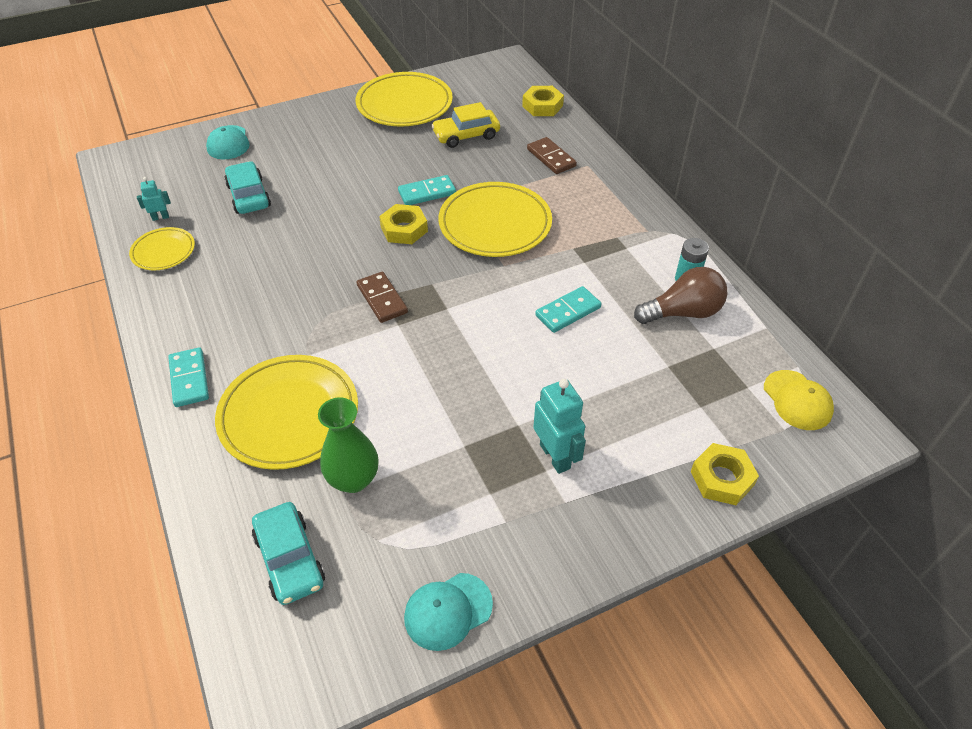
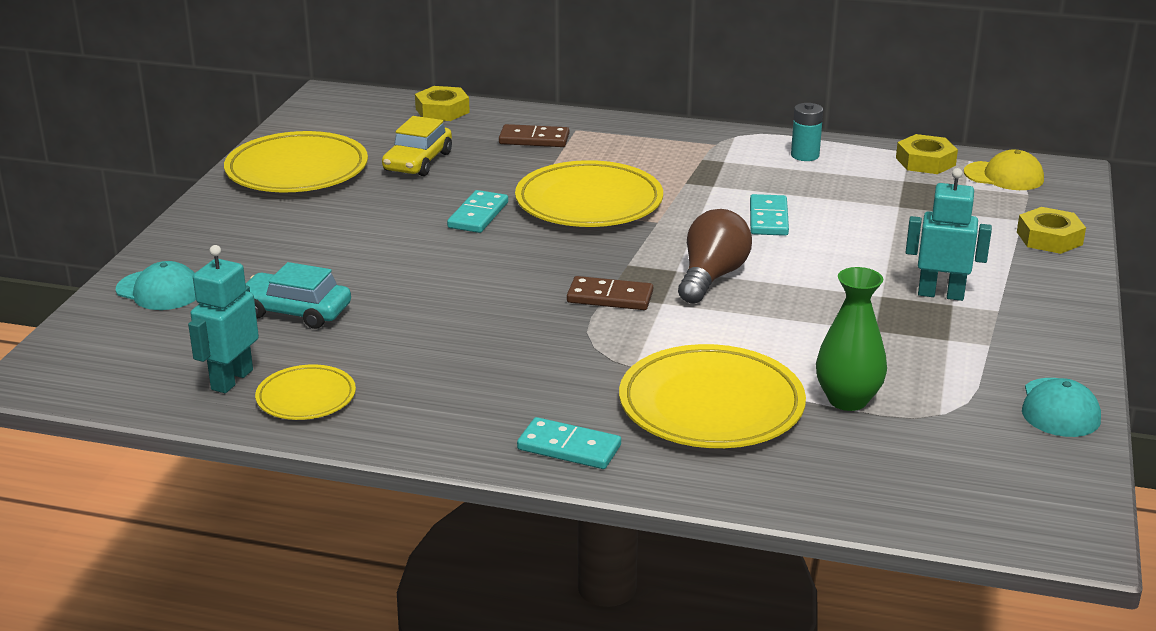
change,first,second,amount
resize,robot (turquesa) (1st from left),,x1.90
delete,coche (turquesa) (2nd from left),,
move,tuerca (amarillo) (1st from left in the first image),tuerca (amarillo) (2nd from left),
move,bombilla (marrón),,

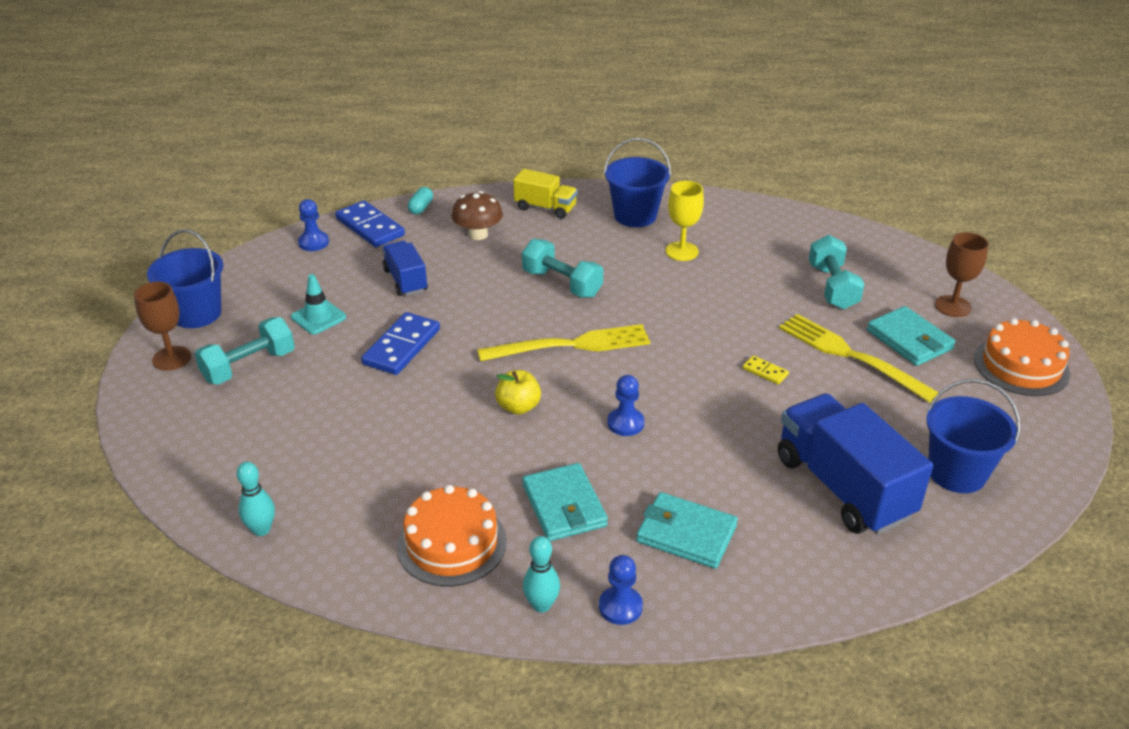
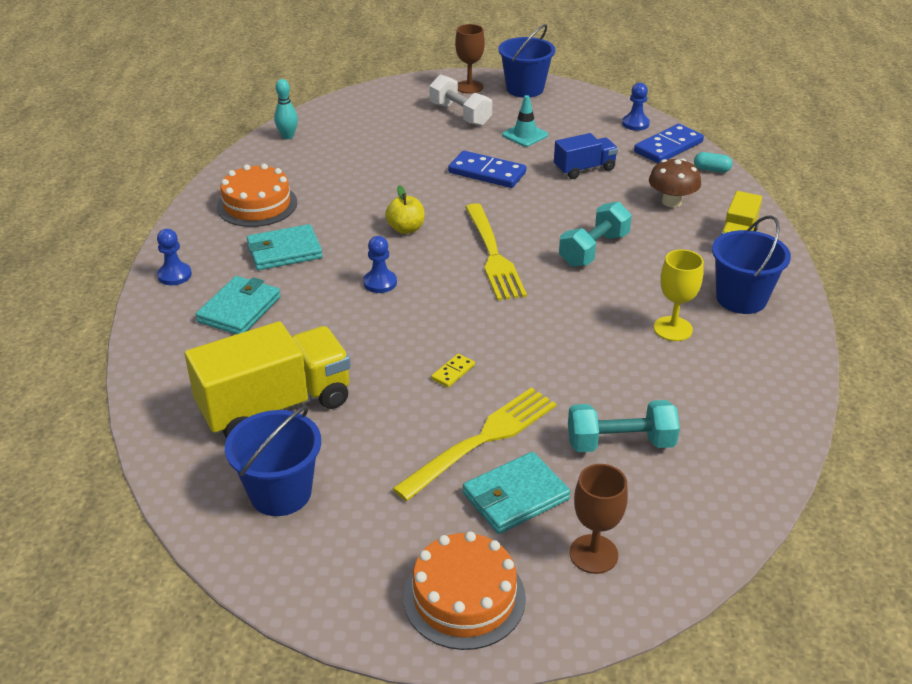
change,first,second,amount
recolor,mancuerna (turquesa) (1st from left),mancuerna (blanco),
delete,bolo (turquesa) (2nd from left),,
recolor,camión (azul) (2nd from left),camión (amarillo) (1st from left),

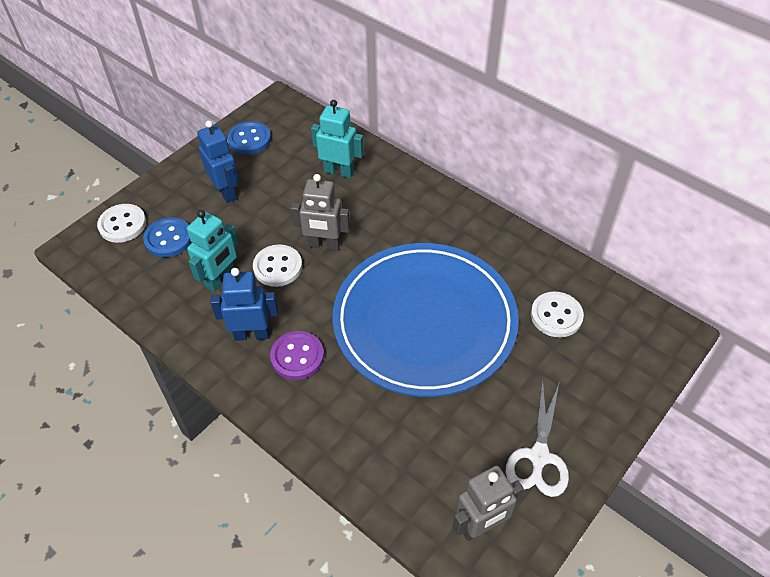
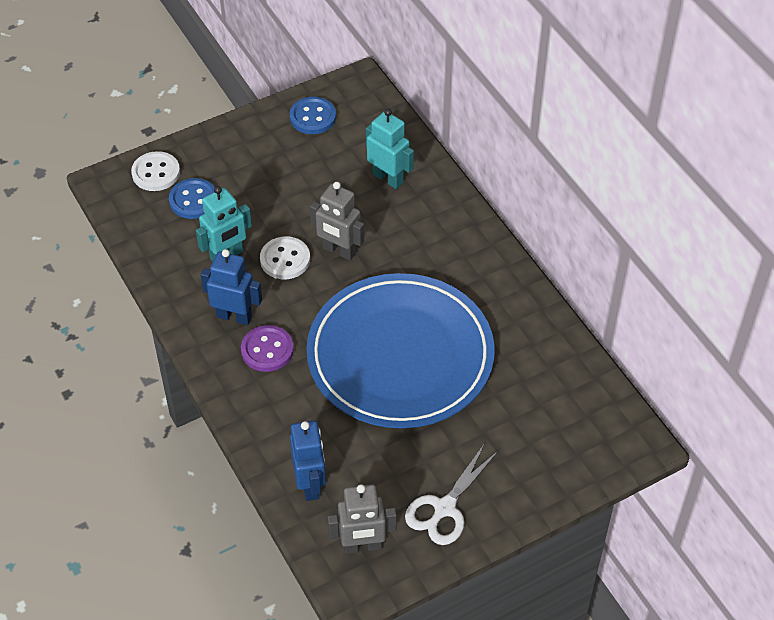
change,first,second,amount
move,robot (azul) (1st from left in the first image),robot (azul) (2nd from left),
delete,botón (blanco) (3rd from left),,

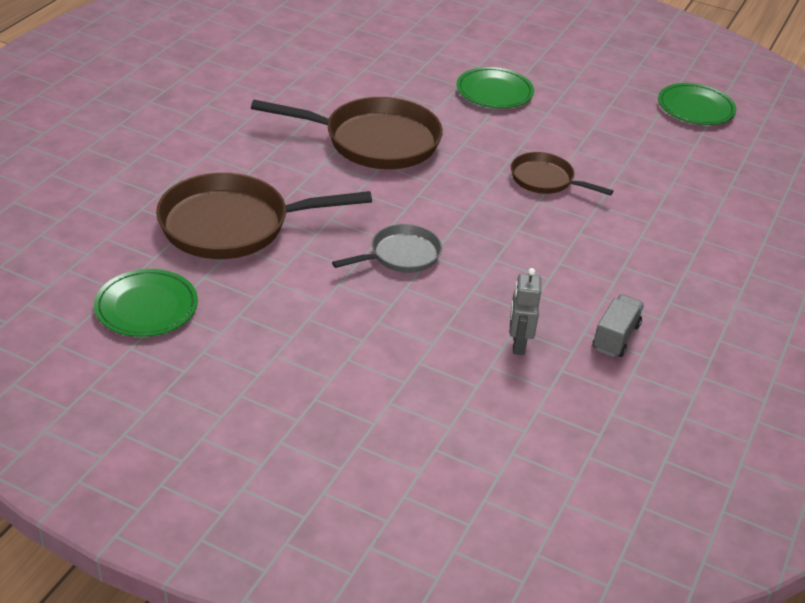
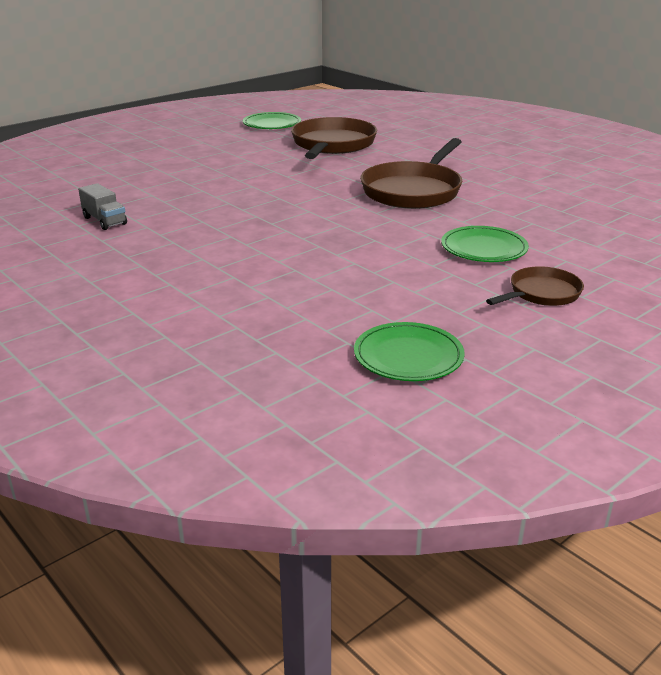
change,first,second,amount
delete,sartén (gris),,
delete,robot (gris),,
move,sartén (marrón) (3rd from left),,

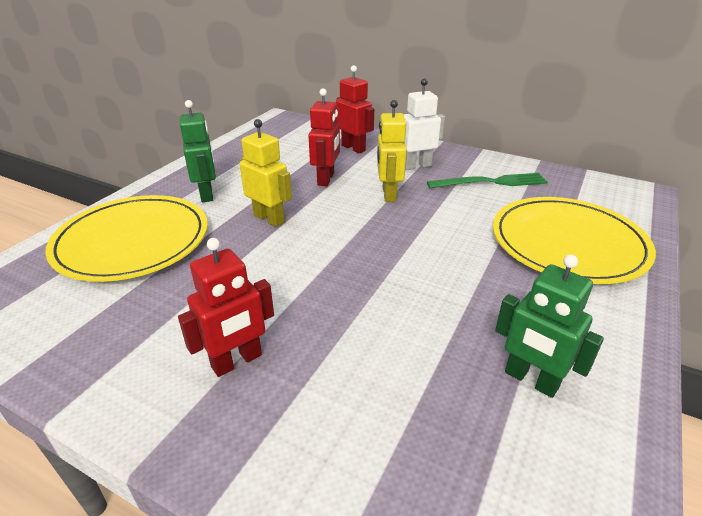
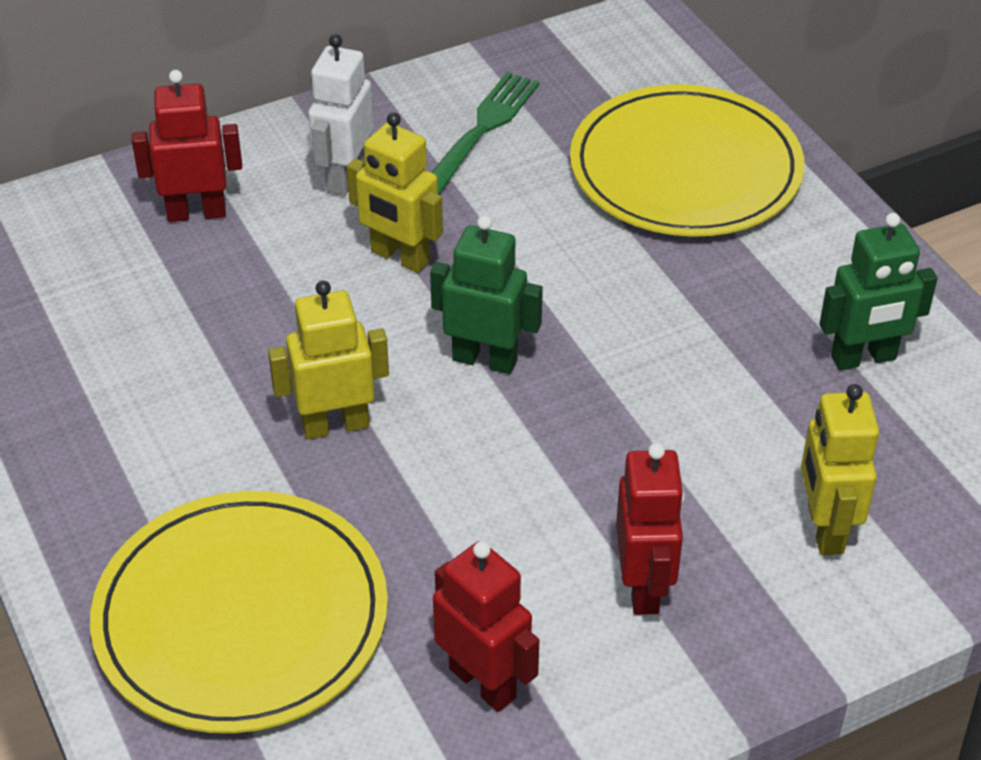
change,first,second,amount
move,robot (verde) (1st from left),,
move,robot (rojo) (2nd from left),,
insert,,robot (amarillo) (3rd from left),

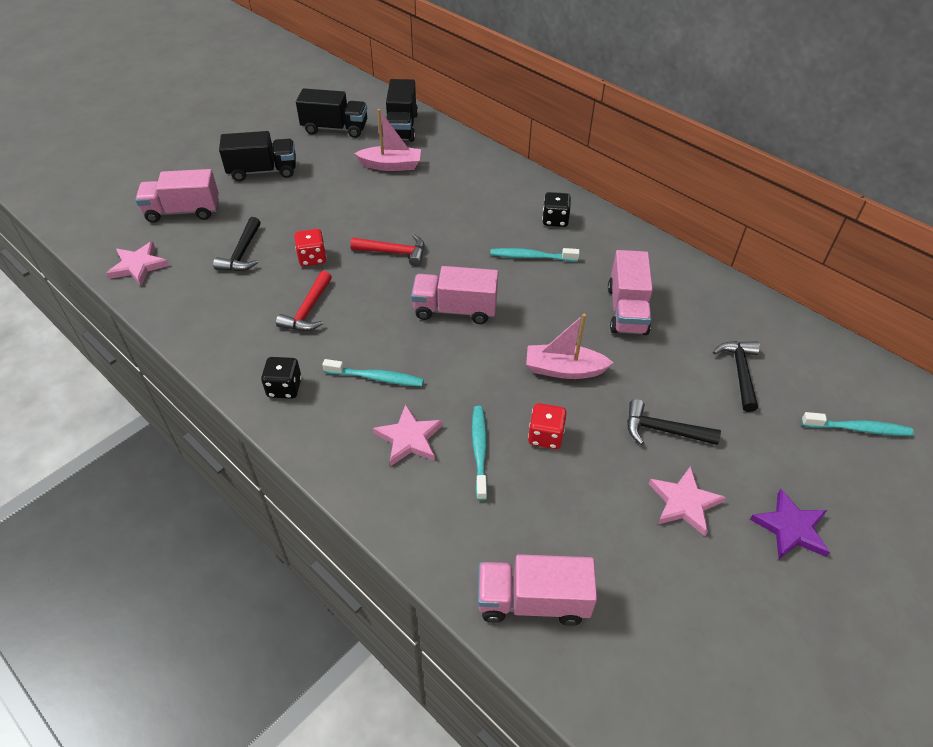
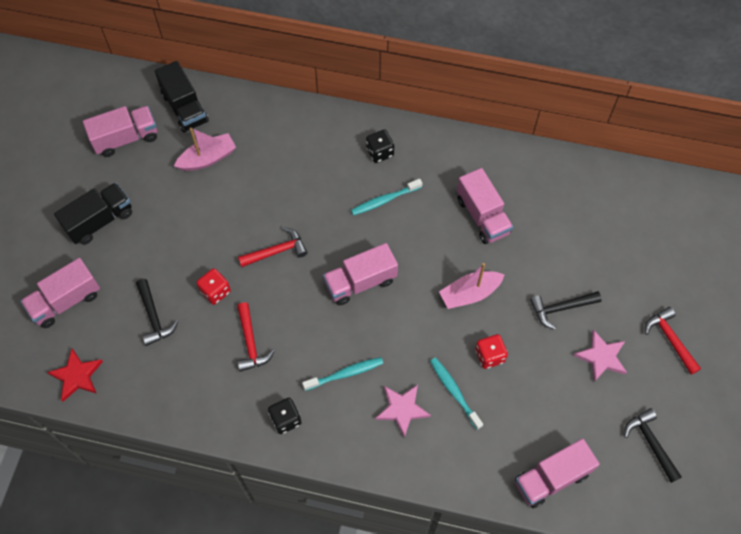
change,first,second,amount
recolor,estrella (rosa) (1st from left),estrella (rojo),
recolor,camión (negro) (2nd from left),camión (rosa) (2nd from left),
move,martillo (negro) (3rd from left),,
replace,estrella (morado),martillo (rojo) (3rd from left),
delete,cepillo de dientes (turquesa) (4th from left),,

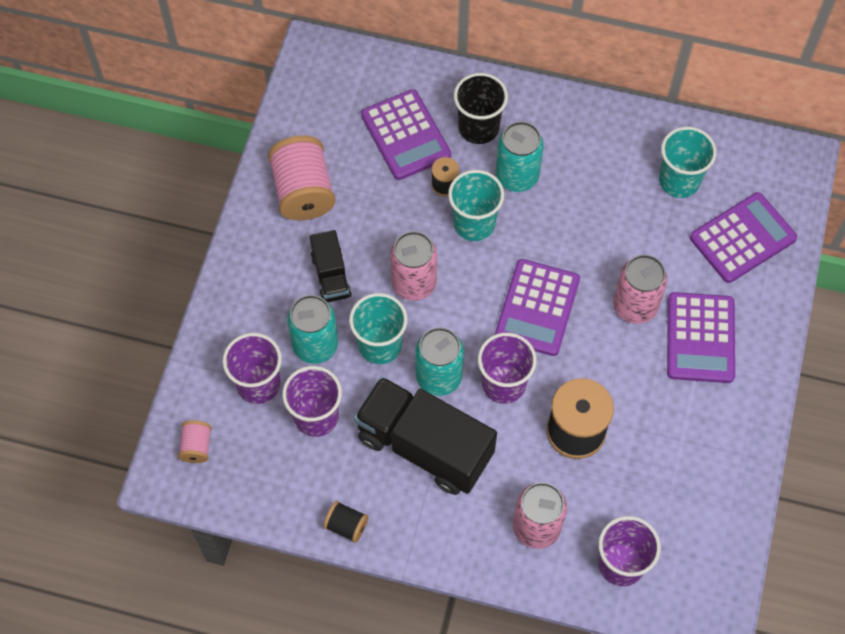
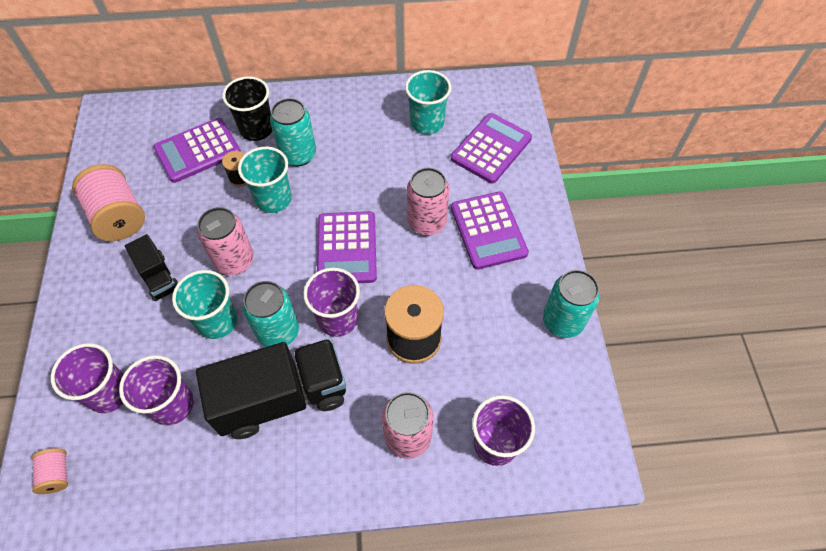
change,first,second,amount
move,lata (turquesa) (1st from left in the first image),lata (turquesa) (3rd from left),
delete,carrete (negro) (1st from left),,
rotate,camión (negro) (2nd from left),,150 degrees clockwise
rotate,calculadora (morado) (1st from left),,105 degrees clockwise

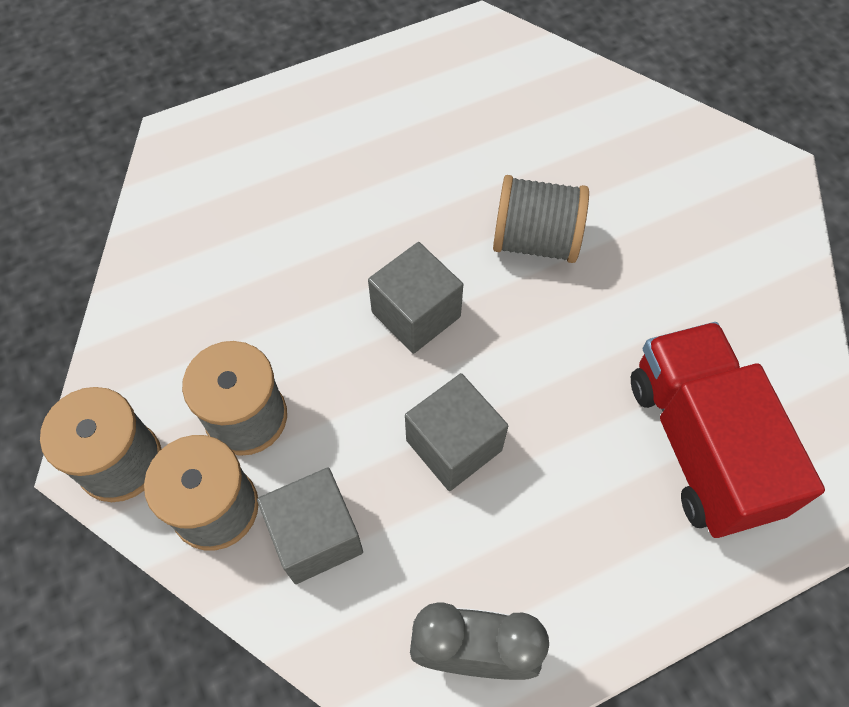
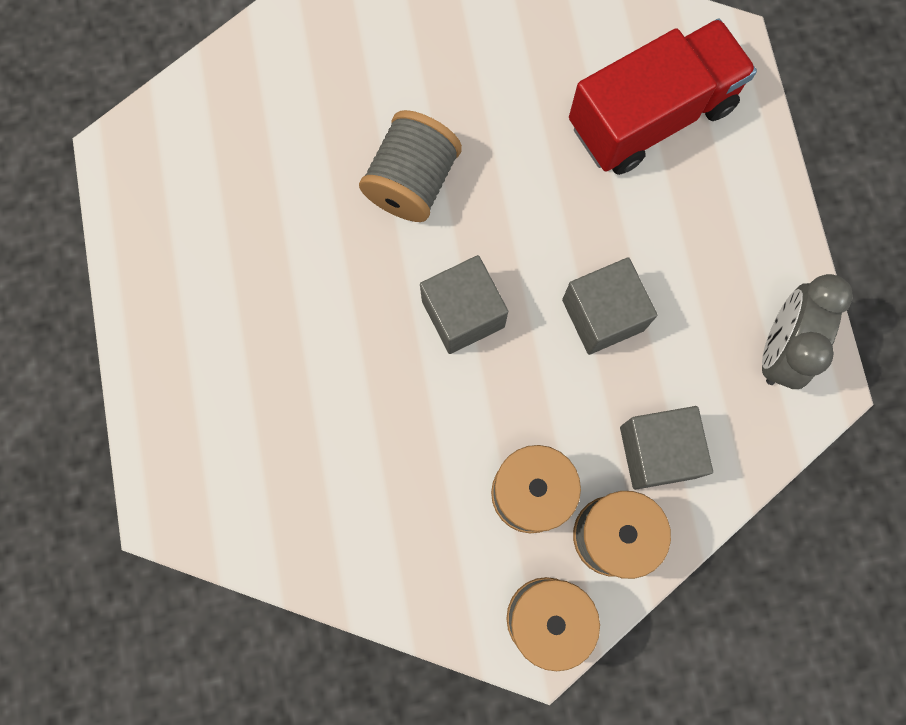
change,first,second,amount
rotate,camión (rojo),,150 degrees clockwise

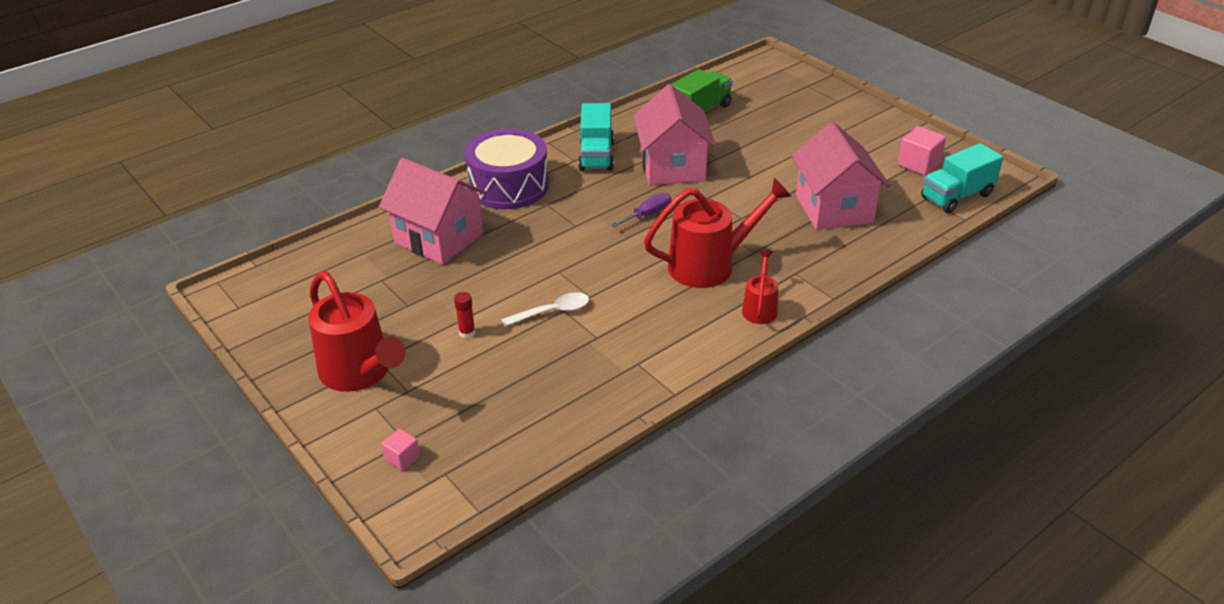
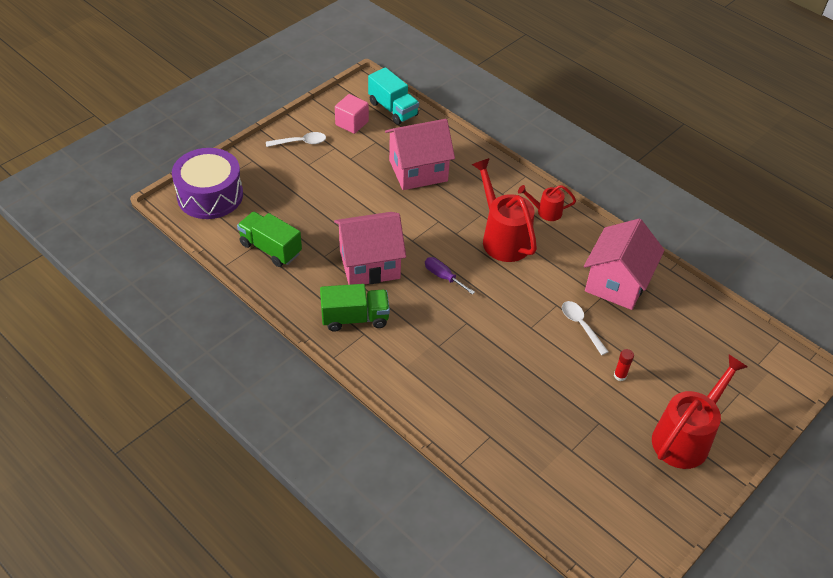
change,first,second,amount
move,casa (rosa) (1st from left in the first image),casa (rosa) (3rd from left),
delete,cubo (rosa) (1st from left),,
move,tambor (morado),,
recolor,camión (turquesa) (1st from left),camión (verde) (2nd from left),
insert,,cuchara (blanco) (1st from left),

